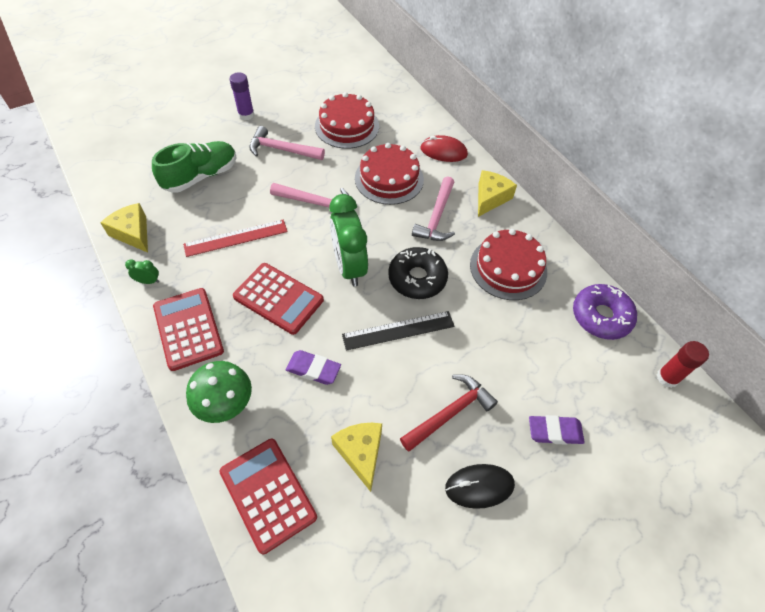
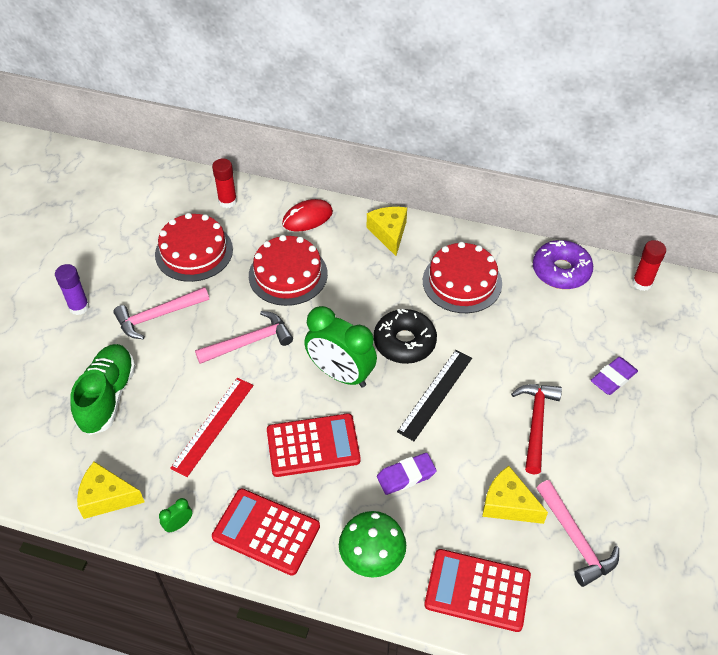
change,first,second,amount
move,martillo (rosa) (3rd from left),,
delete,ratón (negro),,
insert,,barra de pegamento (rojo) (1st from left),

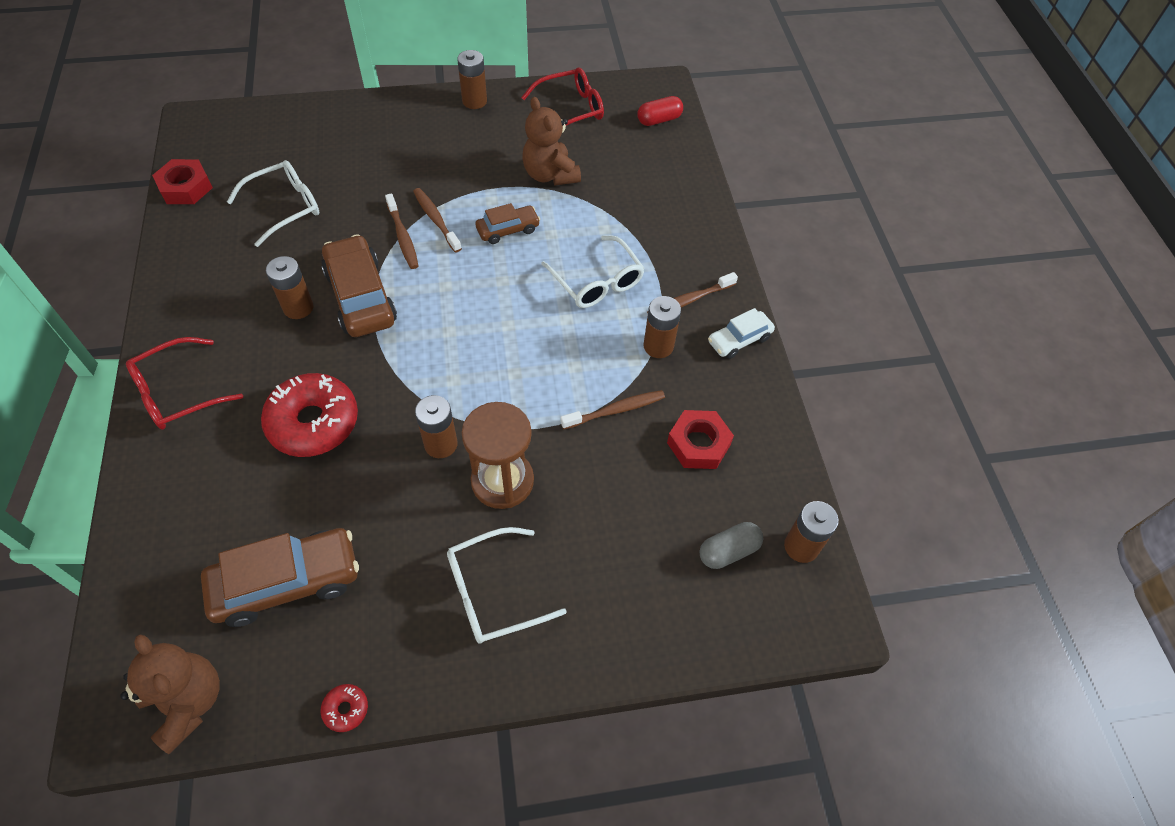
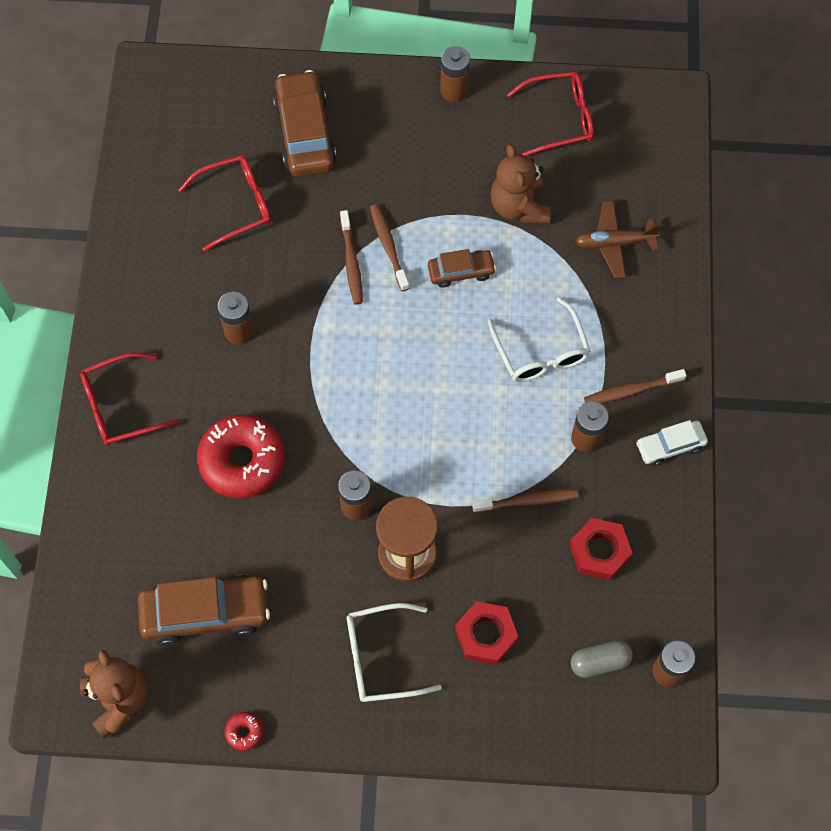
change,first,second,amount
move,tuerca (rojo) (1st from left),,
recolor,gafas (blanco) (1st from left),gafas (rojo) (2nd from left),
move,coche (marrón) (2nd from left),,
delete,cápsula (rojo),,
insert,,avión (marrón),

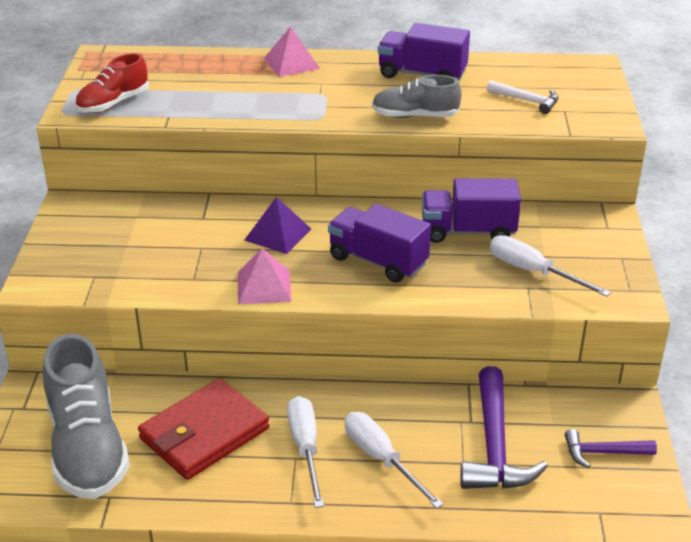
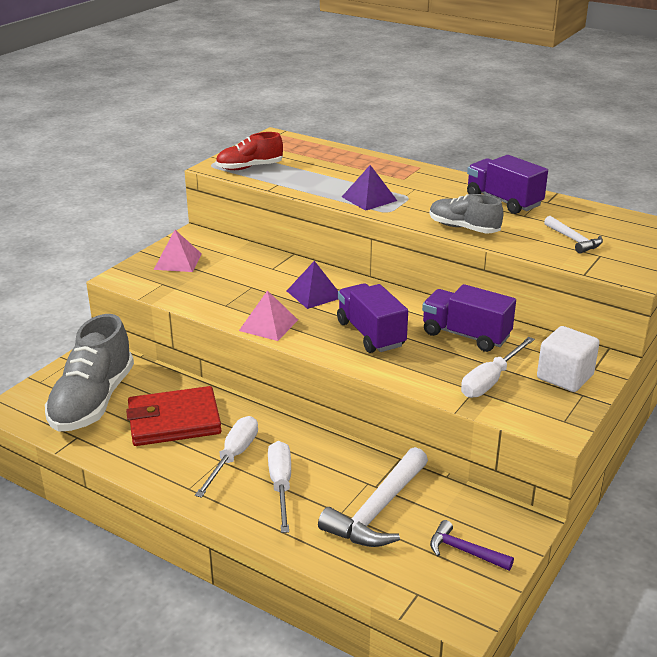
change,first,second,amount
move,pirámide (rosa) (2nd from left in the first image),pirámide (rosa) (1st from left),
recolor,martillo (morado) (1st from left),martillo (blanco) (1st from left),
rotate,destornillador (blanco) (3rd from left),,120 degrees counterclockwise
insert,,pirámide (morado) (2nd from left),
insert,,cubo (blanco),

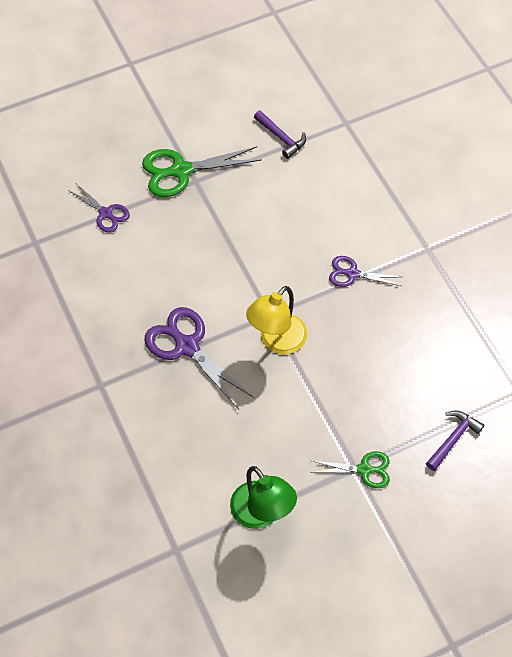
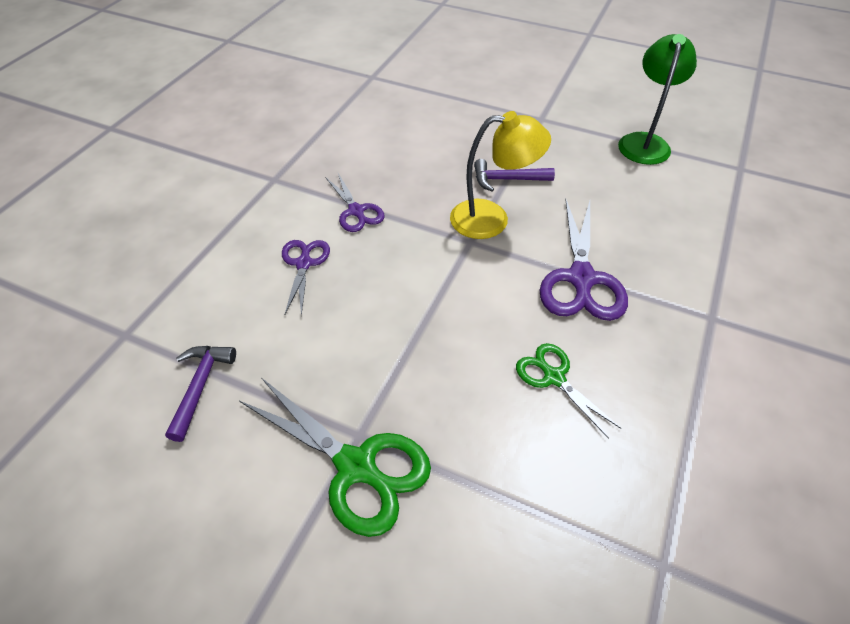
change,first,second,amount
move,tijeras (morado) (1st from left),,
move,tijeras (verde) (2nd from left),,
move,martillo (morado) (2nd from left),,

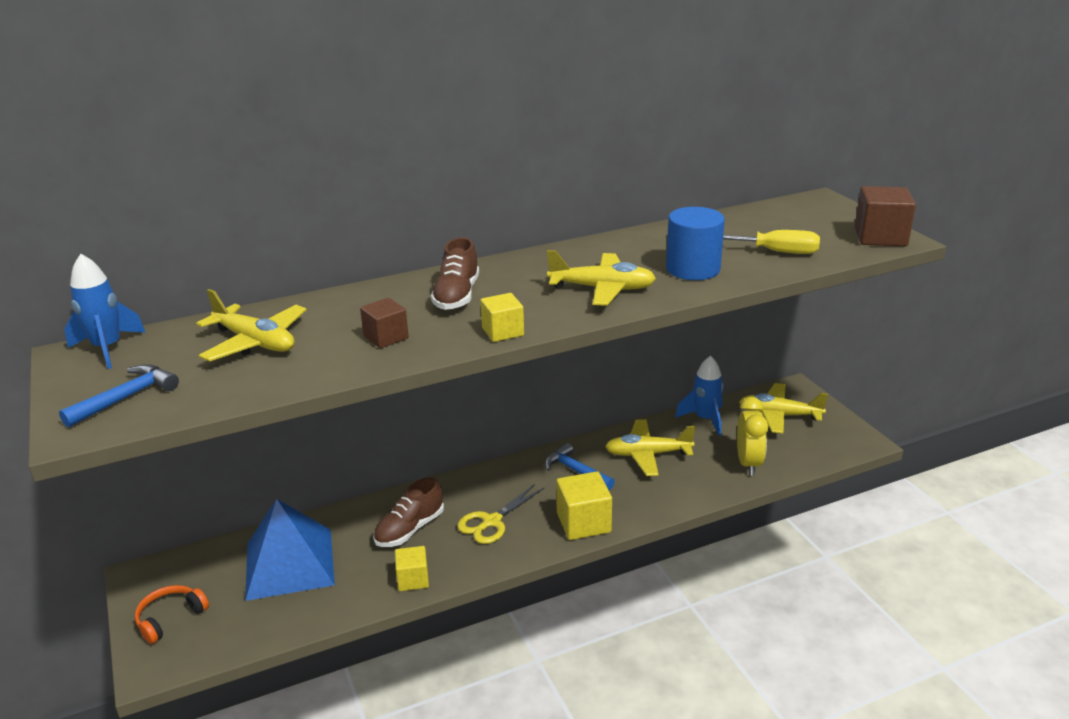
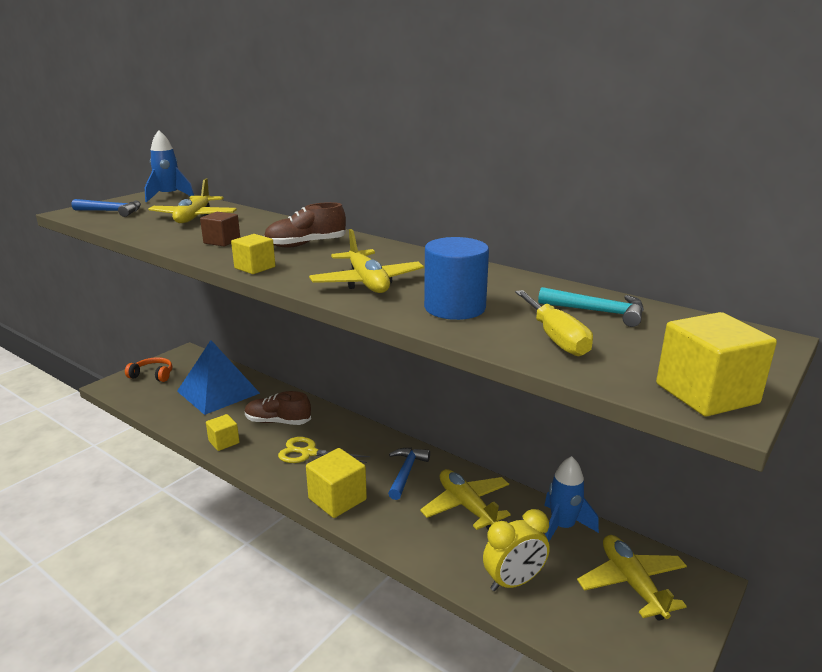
change,first,second,amount
recolor,cubo (marrón) (2nd from left),cubo (amarillo) (4th from left),
insert,,martillo (turquesa),

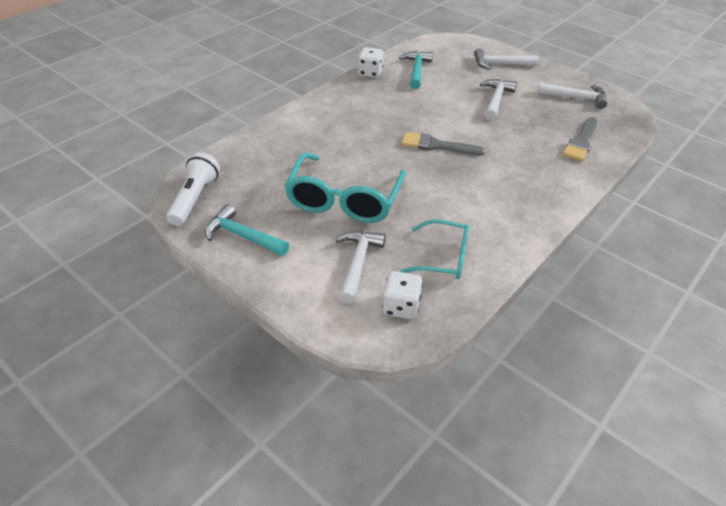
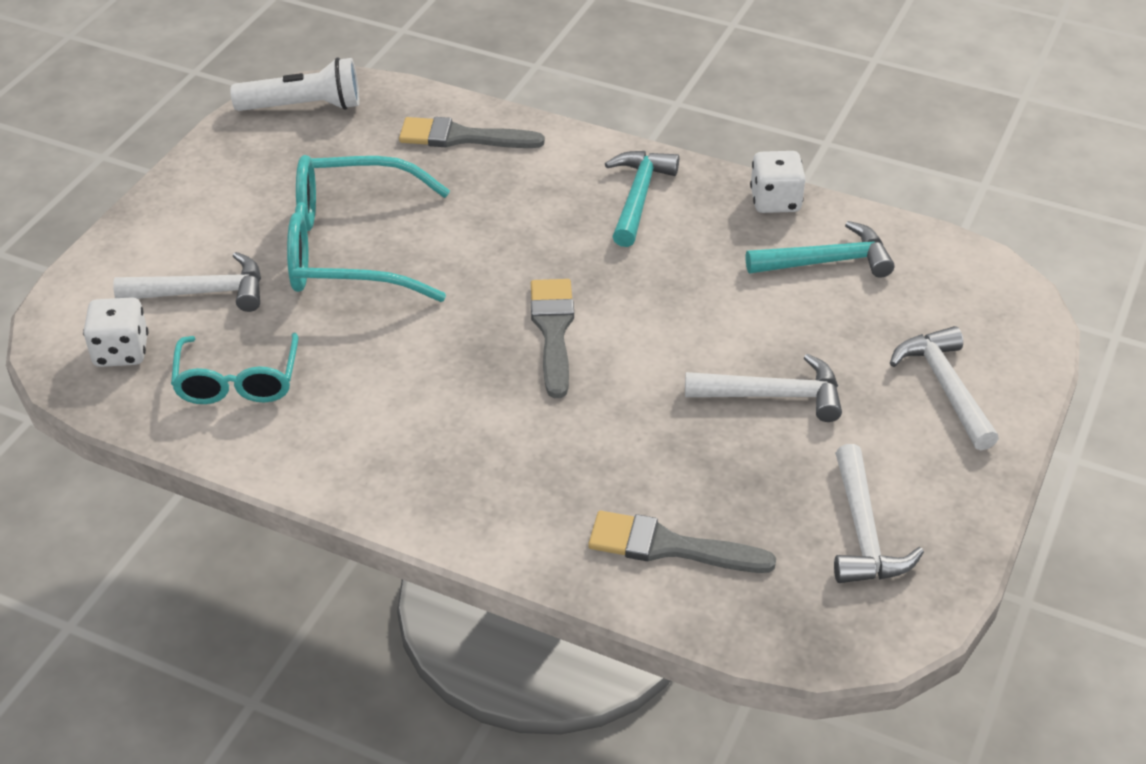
change,first,second,amount
move,martillo (turquesa) (1st from left),,
insert,,pincel (gris) (1st from left),

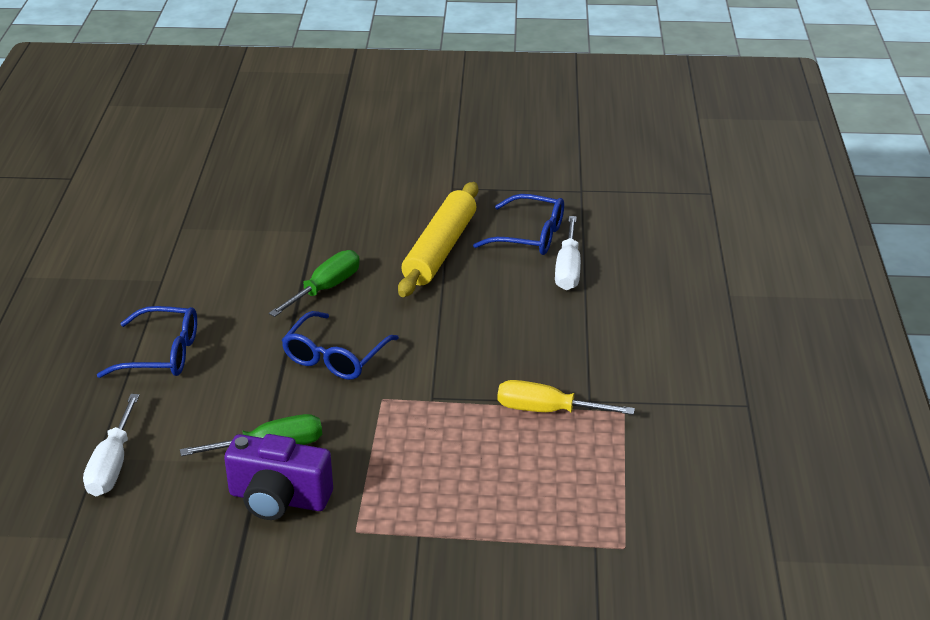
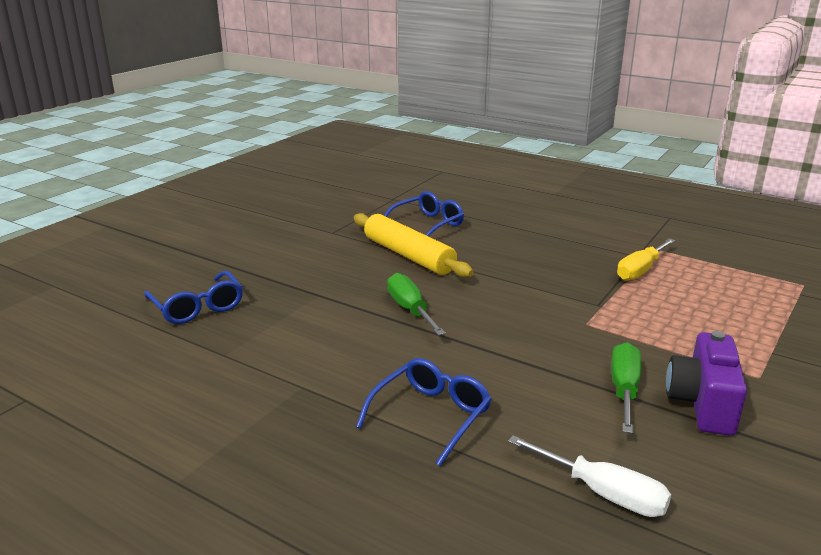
change,first,second,amount
rotate,cámara (morado),,150 degrees clockwise
move,gafas (azul) (2nd from left in the first image),gafas (azul) (1st from left),
delete,destornillador (blanco) (2nd from left),,

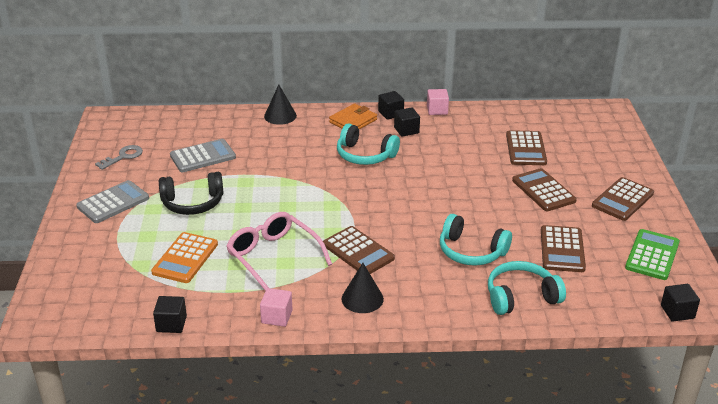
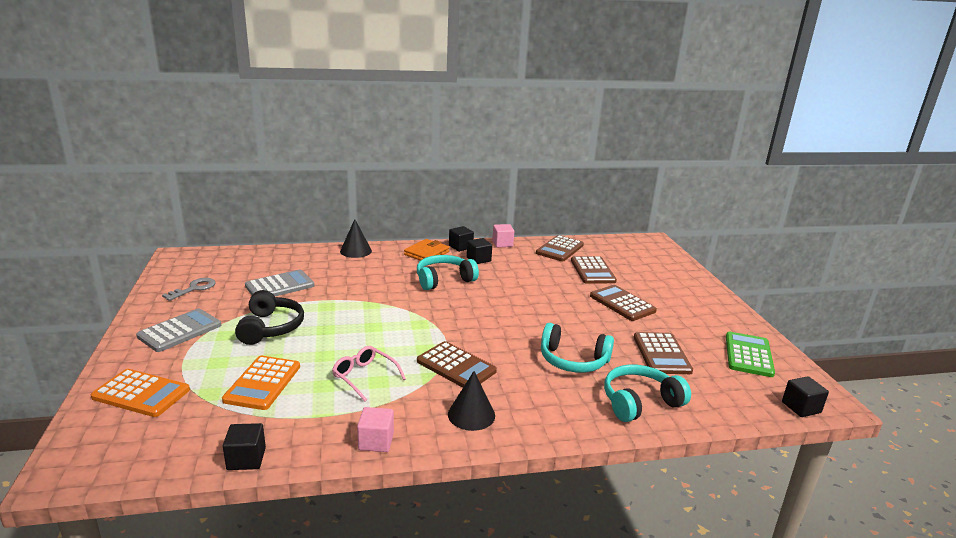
change,first,second,amount
rotate,auriculares (negro),,75 degrees counterclockwise
resize,gafas (rosa),,x0.62
rotate,auriculares (turquesa) (1st from left),,135 degrees clockwise
move,calculadora (marrón) (5th from left in the first image),calculadora (marrón) (2nd from left),
insert,,calculadora (naranja) (1st from left),

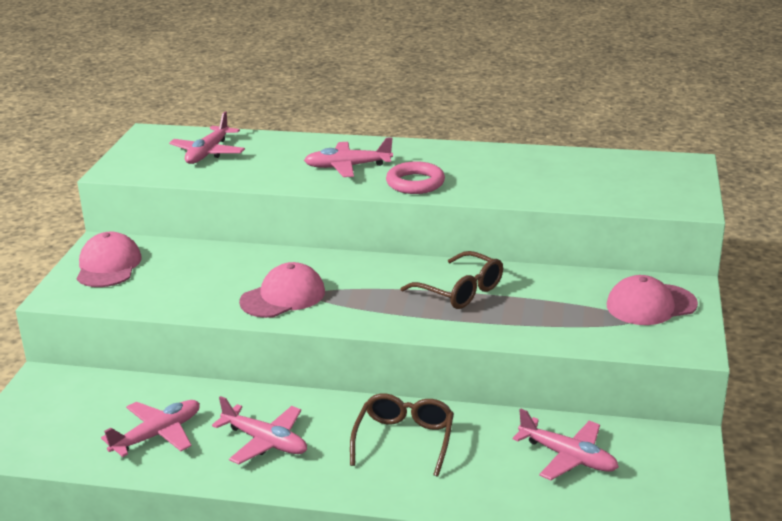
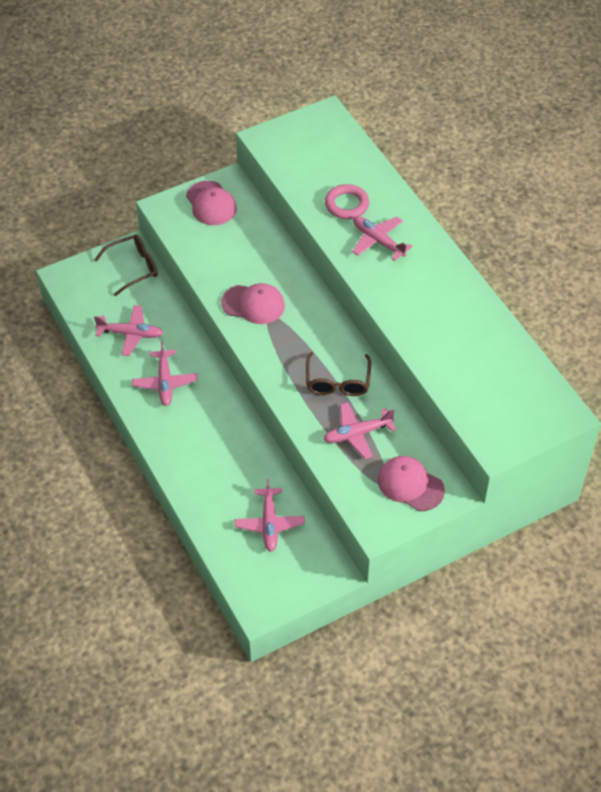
change,first,second,amount
rotate,gorra (rosa) (1st from left),,105 degrees clockwise
move,avión (rosa) (2nd from left in the first image),avión (rosa) (4th from left),
move,gafas (marrón) (1st from left),,
move,anillo (rosa),,

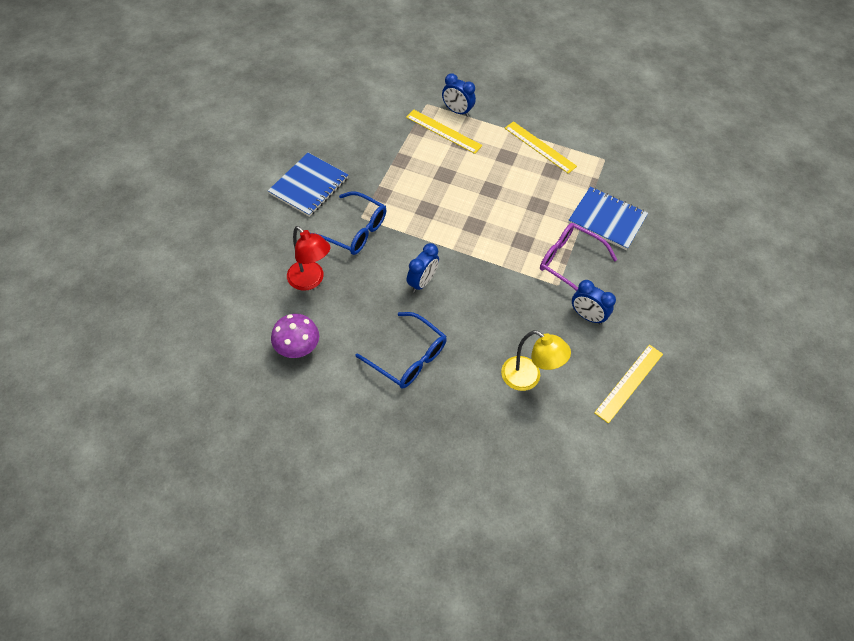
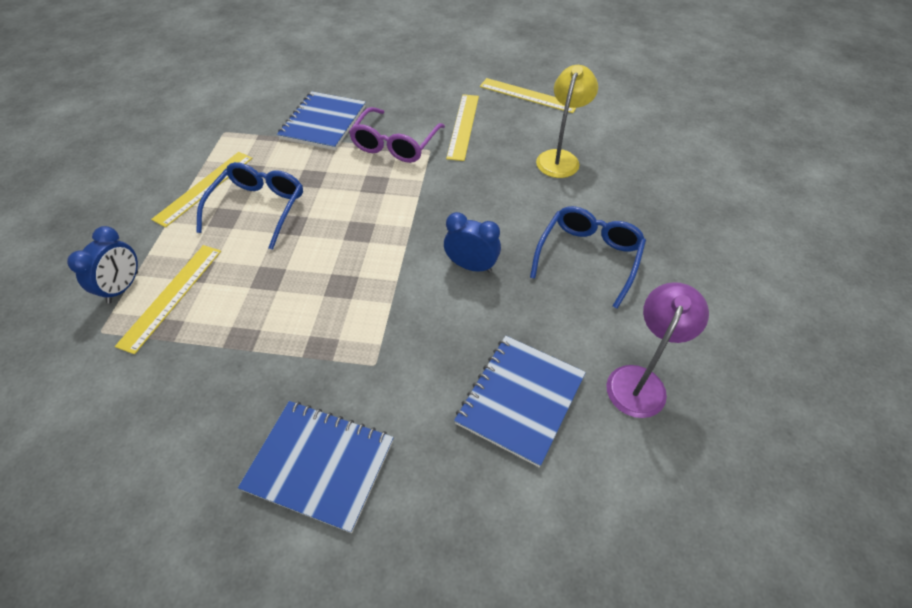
change,first,second,amount
replace,seta (morado),lámpara (morado),
replace,lámpara (rojo),cuaderno (azul) (3rd from left),
move,gafas (azul) (1st from left),,
replace,despertador (azul) (3rd from left),regla (amarillo) (3rd from left),

